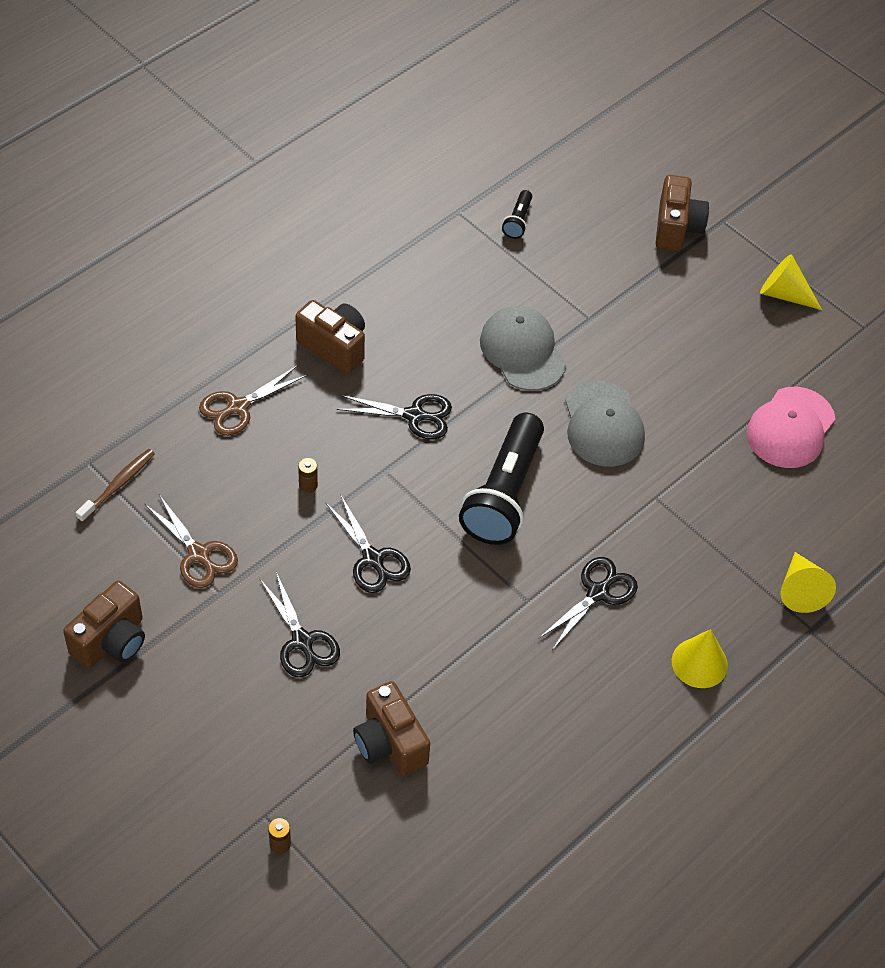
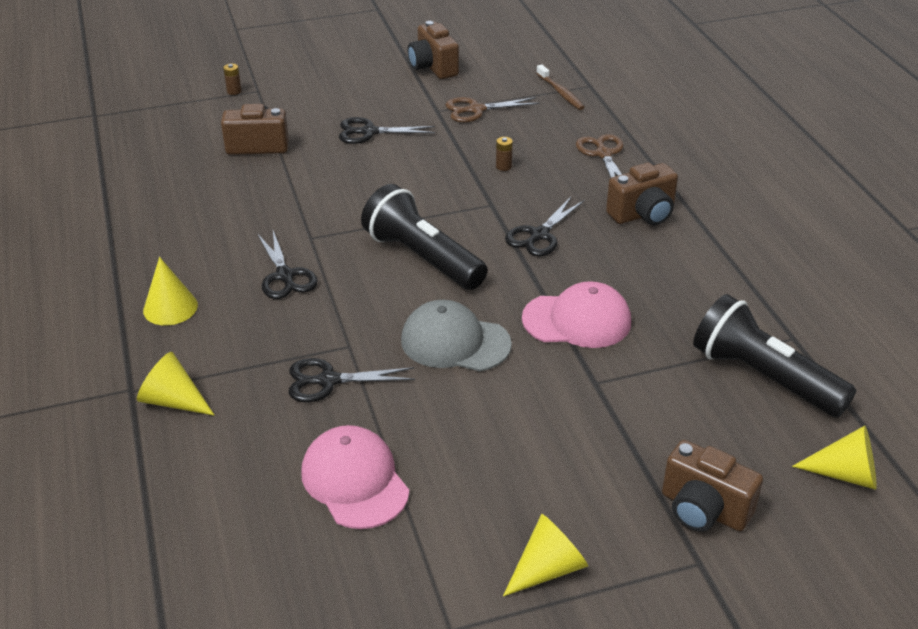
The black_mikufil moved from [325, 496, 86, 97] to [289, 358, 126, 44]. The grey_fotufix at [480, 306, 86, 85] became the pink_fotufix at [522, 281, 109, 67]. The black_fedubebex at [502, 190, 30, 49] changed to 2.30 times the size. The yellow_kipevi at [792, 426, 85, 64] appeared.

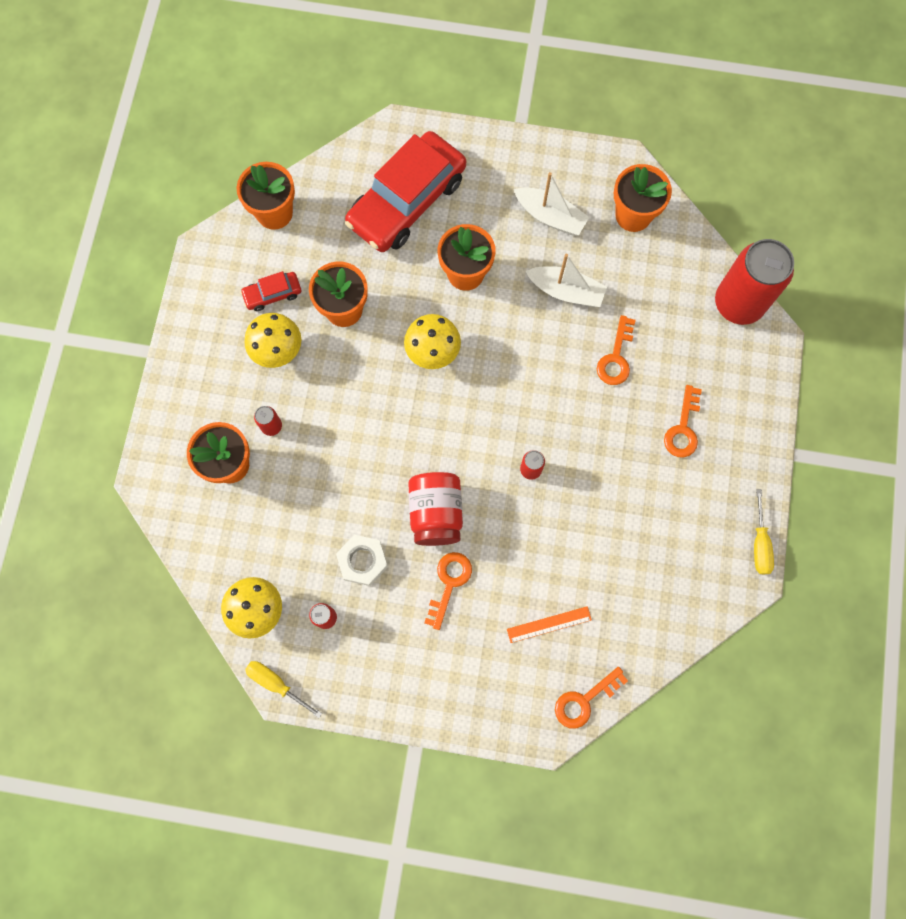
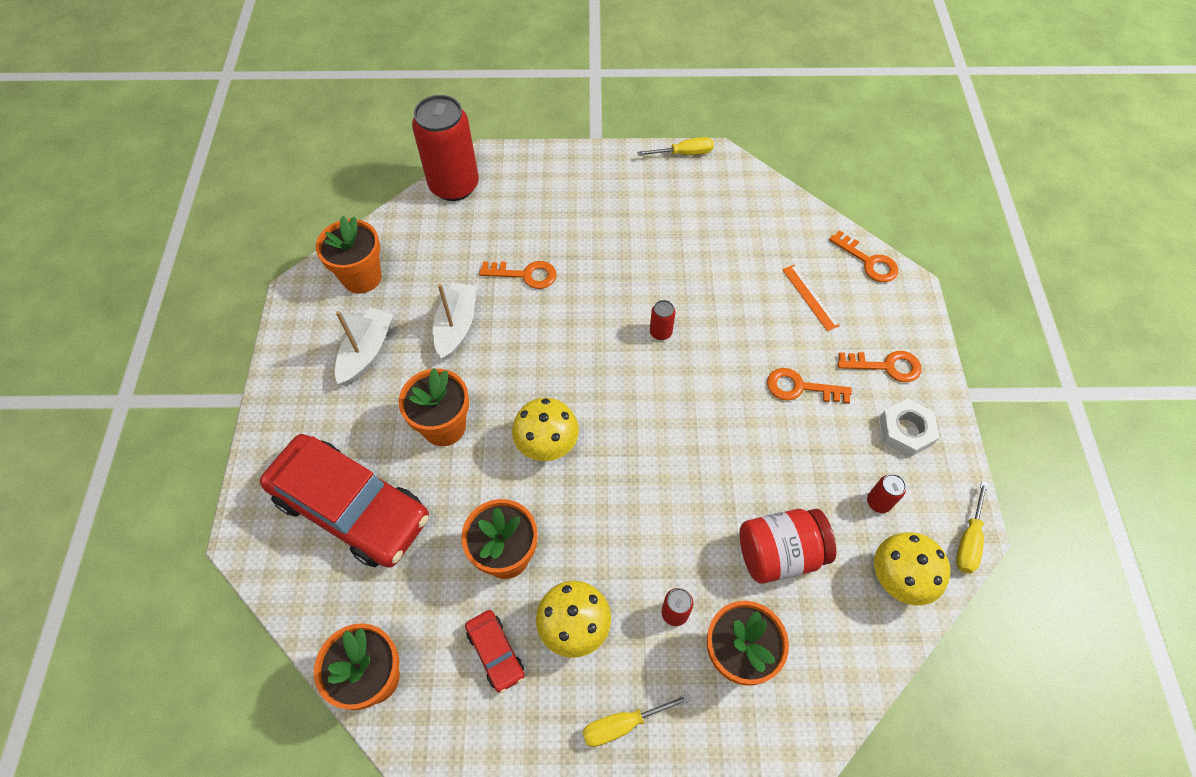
The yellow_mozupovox at [582, 694, 109, 53] appeared. The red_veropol moved from [408, 472, 55, 74] to [739, 509, 97, 75]. The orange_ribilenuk moved from [664, 385, 38, 72] to [838, 351, 83, 31]. The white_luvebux moved from [336, 535, 52, 51] to [880, 399, 59, 58].

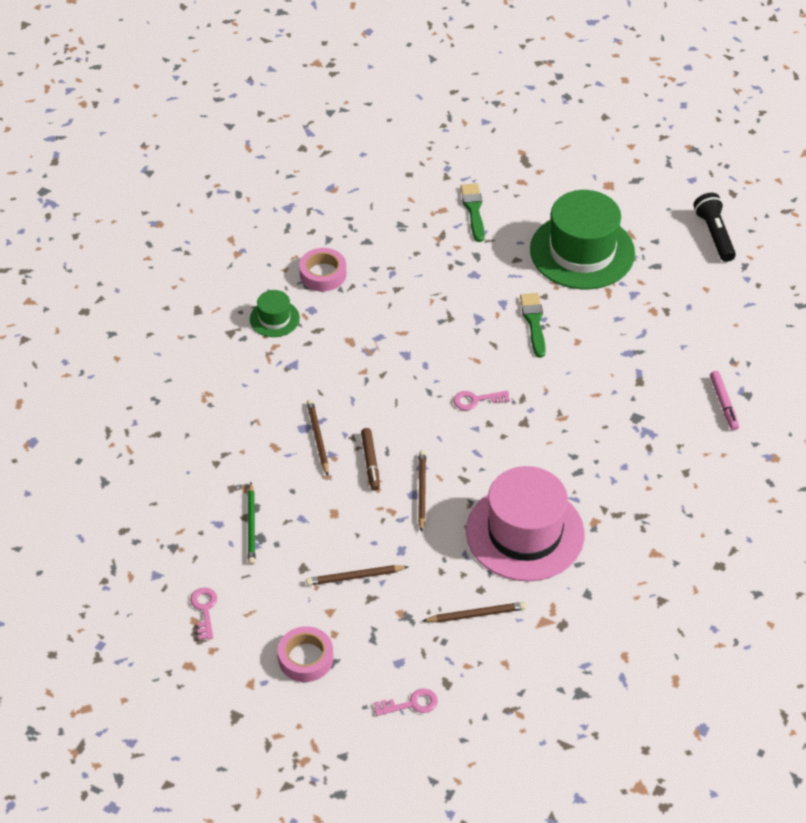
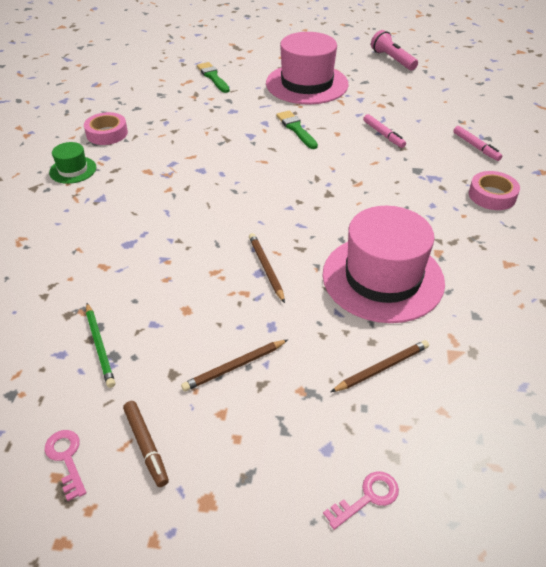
The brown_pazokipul moved from [361, 428, 19, 63] to [123, 401, 46, 86]. The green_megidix at [530, 190, 105, 99] became the pink_megidix at [266, 32, 83, 72]. The pink_pazokipul at [363, 114, 43, 34] appeared. The black_fedubebex at [693, 193, 43, 69] became the pink_fedubebex at [371, 30, 47, 40]. The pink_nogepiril moved from [278, 626, 55, 56] to [469, 171, 51, 39]. The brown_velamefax at [307, 400, 22, 76] disappeared. The pink_ribilenuk at [453, 391, 57, 20] disappeared.

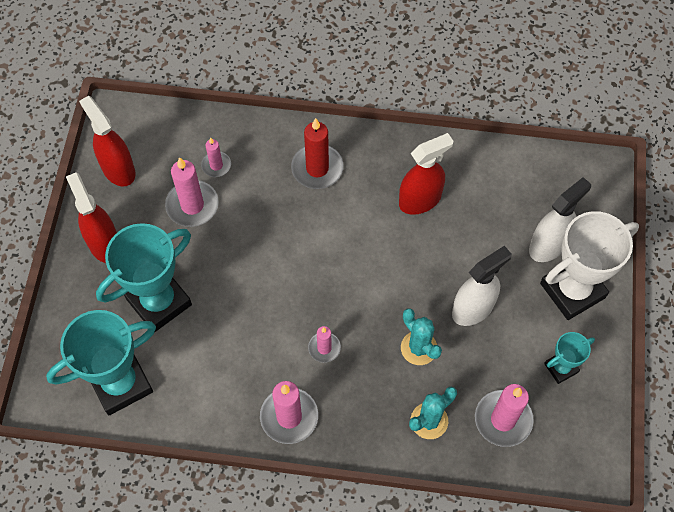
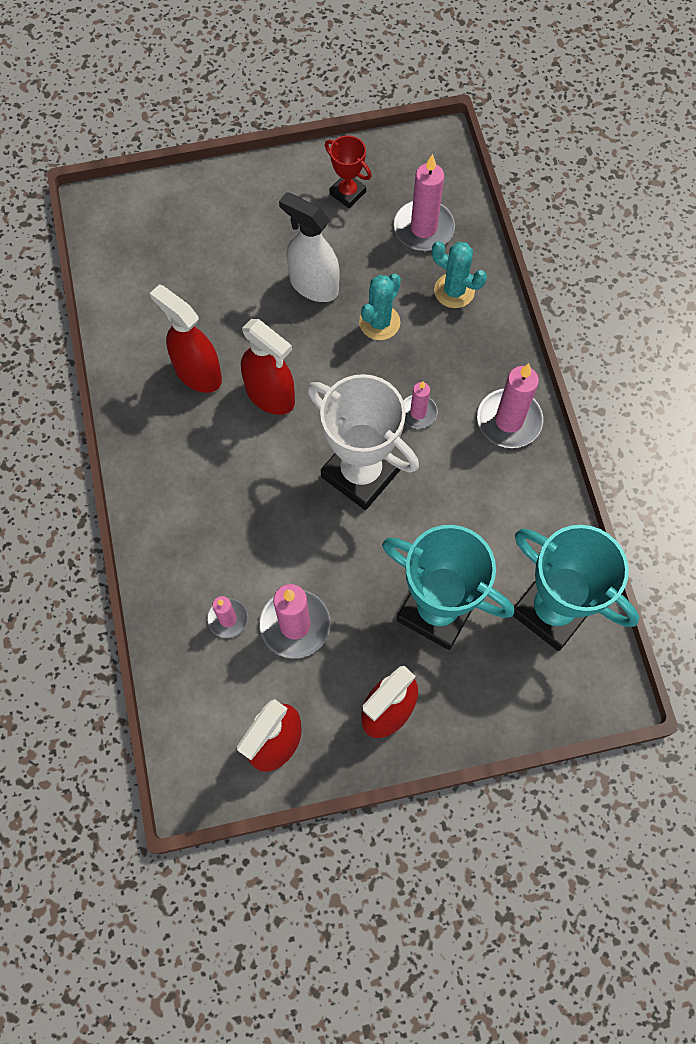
The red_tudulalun at [241, 319, 54, 96] appeared. The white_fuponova moved from [540, 211, 99, 109] to [307, 374, 112, 136]. The turquoise_fuponova at [544, 332, 51, 52] became the red_fuponova at [325, 135, 47, 73]. The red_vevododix at [291, 118, 53, 71] disappeared. The white_tudulalun at [529, 177, 62, 85] disappeared.

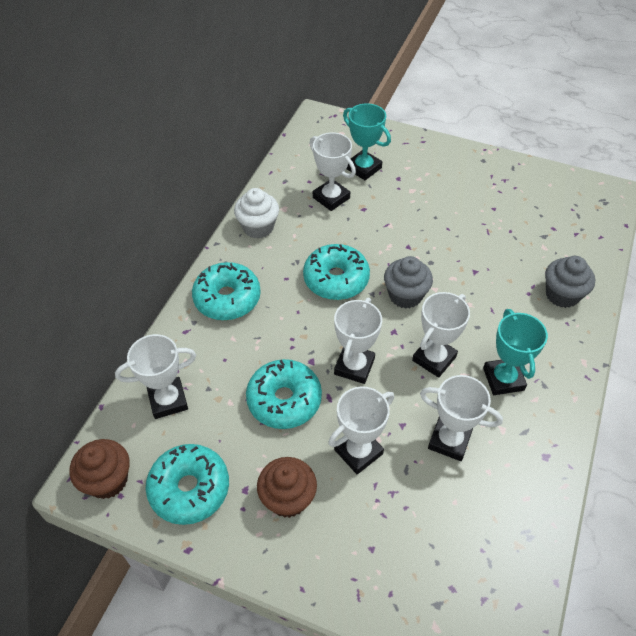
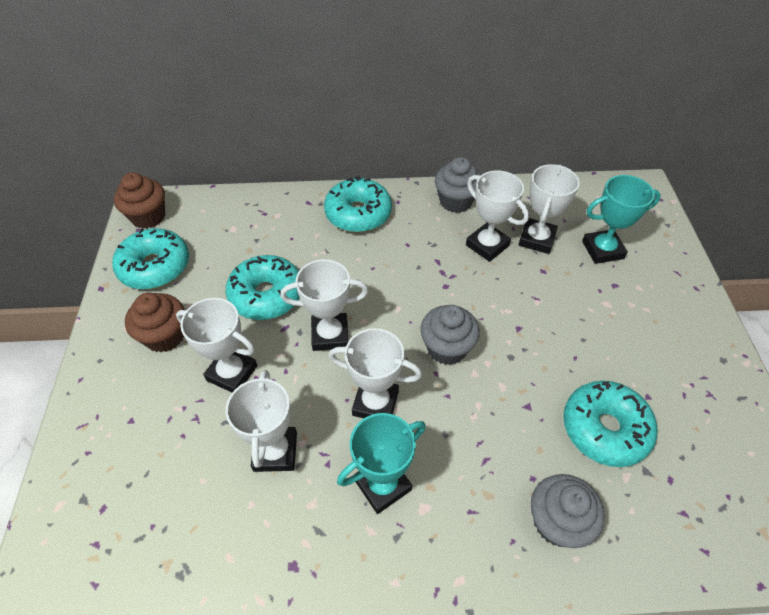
The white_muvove at [234, 188, 45, 51] became the grey_muvove at [435, 157, 46, 56]. The white_fuponova moved from [115, 334, 81, 85] to [466, 170, 63, 92]. The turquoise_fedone moved from [303, 244, 67, 56] to [563, 381, 94, 86]. The turquoise_fuponova at [343, 103, 48, 77] turned 60 degrees clockwise.

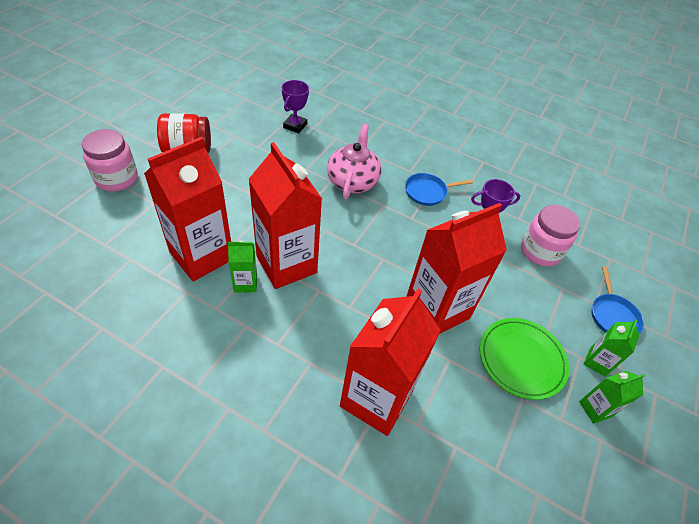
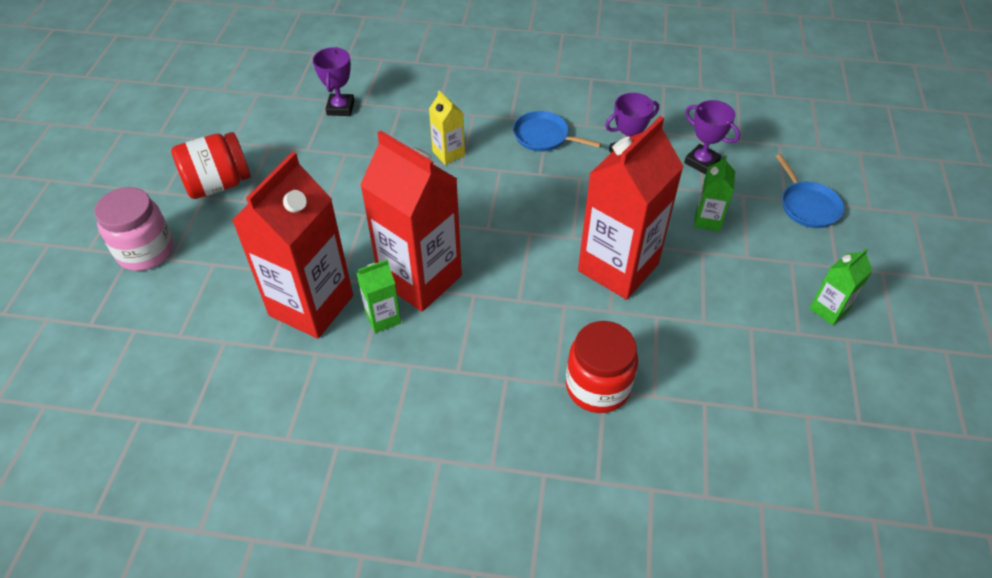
The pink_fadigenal at [327, 124, 54, 75] was replaced by the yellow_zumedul at [429, 91, 36, 74]. The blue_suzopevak at [405, 173, 68, 33] turned 60 degrees clockwise. The red_zumedul at [340, 288, 101, 148] was replaced by the red_veropol at [566, 321, 72, 92]. The pink_veropol at [521, 205, 59, 62] was replaced by the purple_fuponova at [684, 100, 56, 75]. The green_zumedul moved from [584, 320, 56, 57] to [694, 155, 41, 77]. The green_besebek at [480, 318, 89, 82] disappeared.

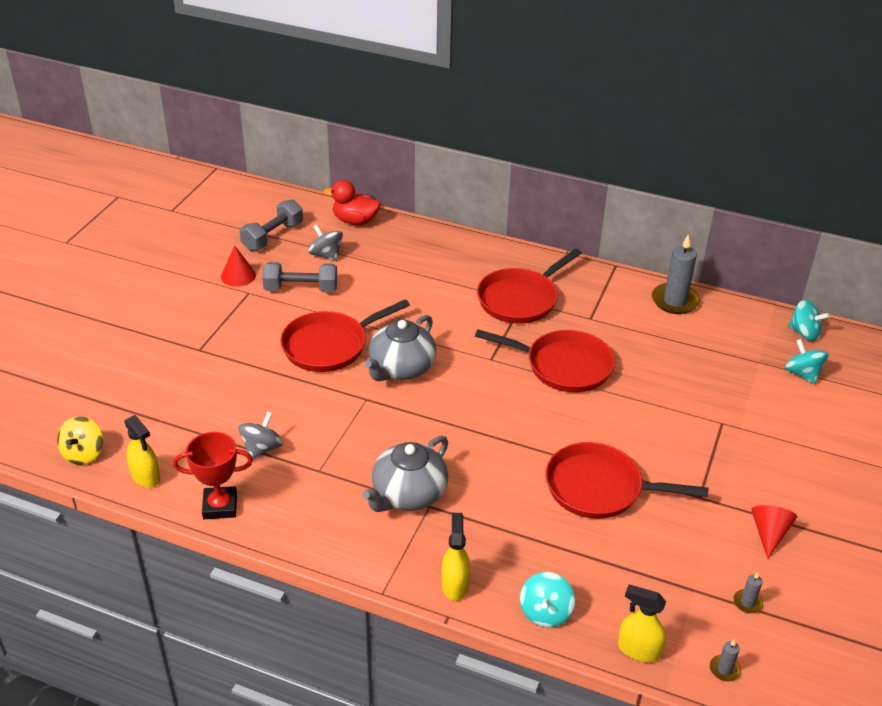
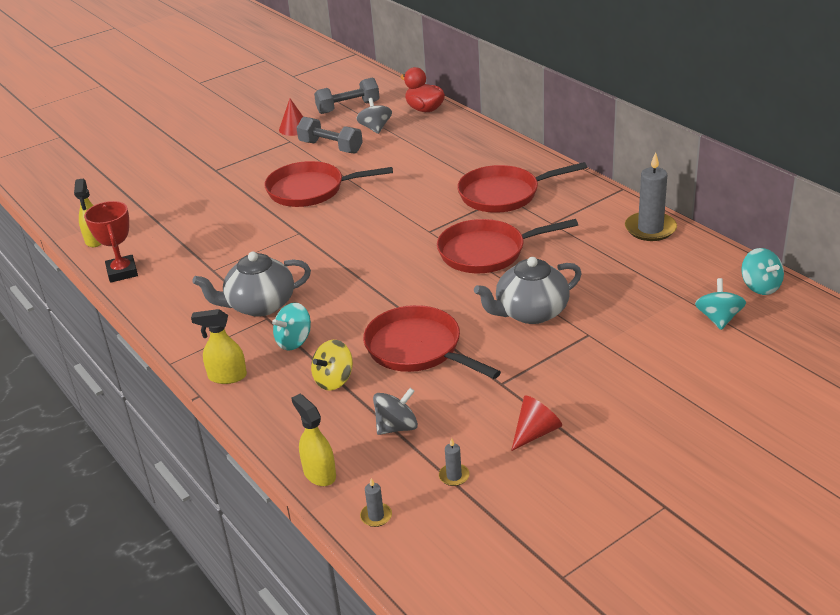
The red_fuponova at [173, 432, 80, 87] turned 45 degrees clockwise. The yellow_tudulalun at [441, 513, 29, 88] turned 120 degrees counterclockwise. The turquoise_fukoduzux moved from [520, 572, 55, 55] to [272, 303, 39, 48]. The yellow_fukoduzux moved from [57, 416, 46, 49] to [311, 340, 42, 51]. The grey_fukoduzux moved from [238, 412, 45, 47] to [373, 388, 45, 47]. The red_suzopevak at [475, 329, 140, 64] turned 120 degrees clockwise. The grey_fadigenal moved from [365, 315, 71, 66] to [474, 257, 108, 67].

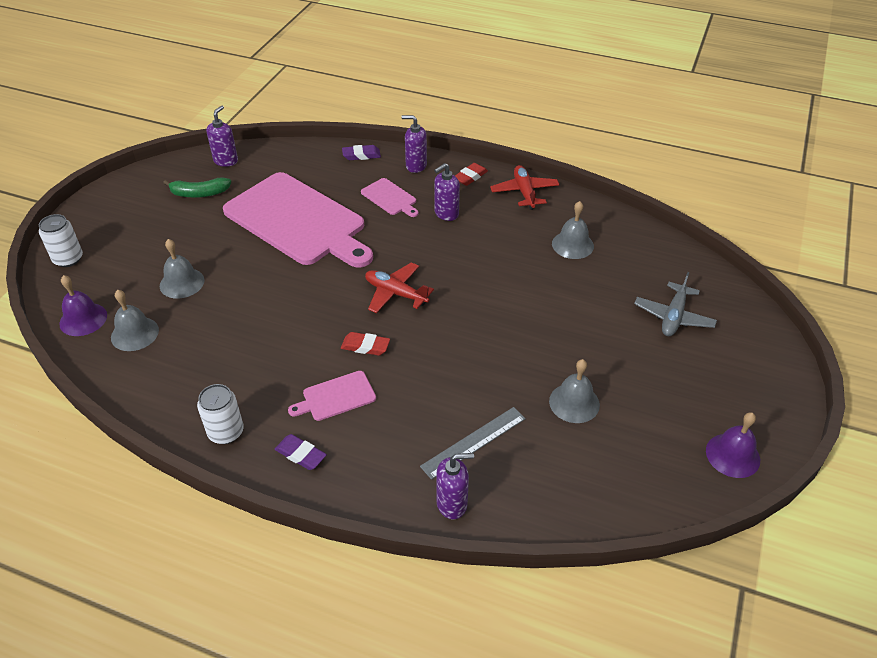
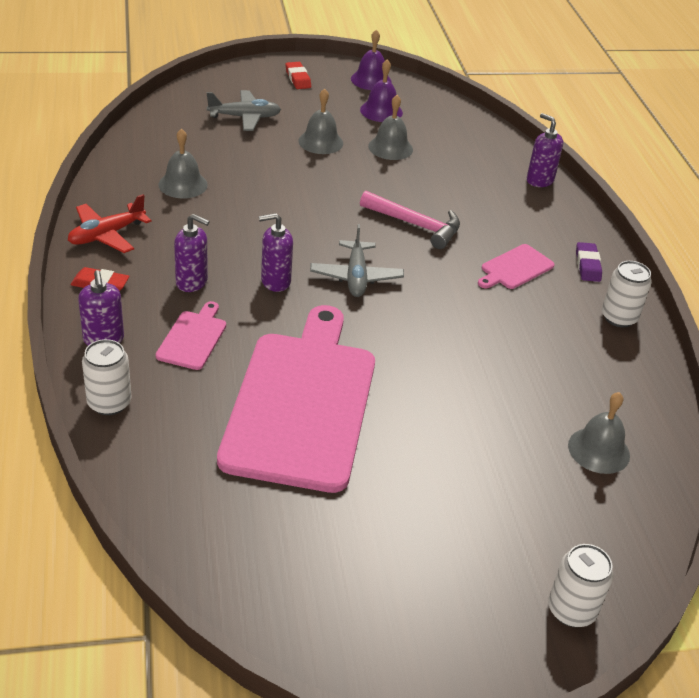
The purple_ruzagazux at [342, 145, 39, 15] was replaced by the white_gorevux at [82, 339, 50, 76]. The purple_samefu moved from [206, 106, 32, 61] to [259, 213, 34, 79]. The red_ruzagazux moved from [341, 332, 49, 24] to [286, 62, 25, 27]. The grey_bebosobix moved from [160, 239, 44, 60] to [298, 88, 45, 66]. The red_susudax at [365, 262, 69, 51] became the grey_susudax at [310, 224, 94, 73]. The purple_bebosobix moved from [59, 275, 48, 61] to [360, 59, 43, 63]. The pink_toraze at [360, 191, 100, 58] appeared. The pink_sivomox at [288, 371, 88, 50] turned 105 degrees clockwise. The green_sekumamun at [163, 177, 68, 21] disappeared. The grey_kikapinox at [420, 407, 106, 73] disappeared.

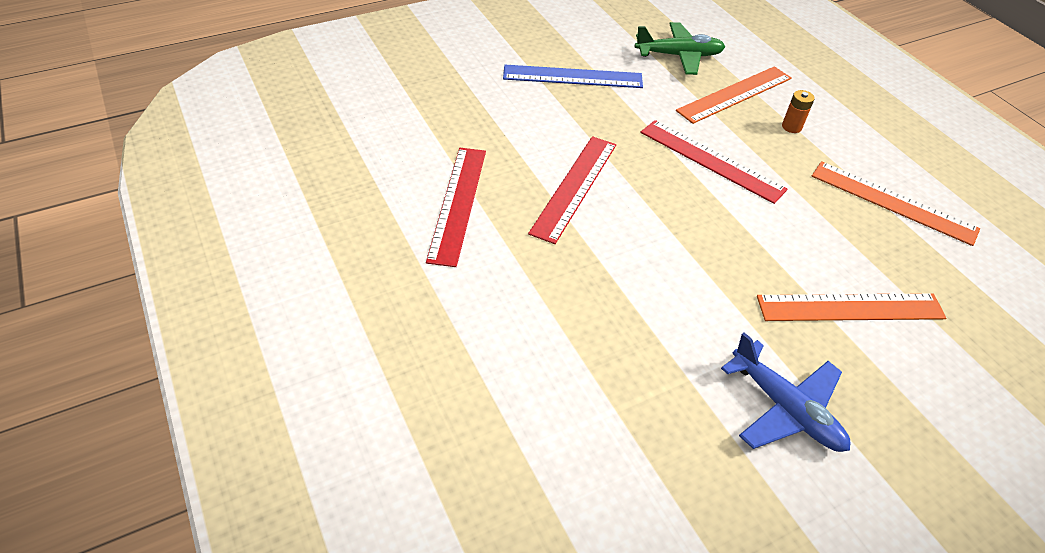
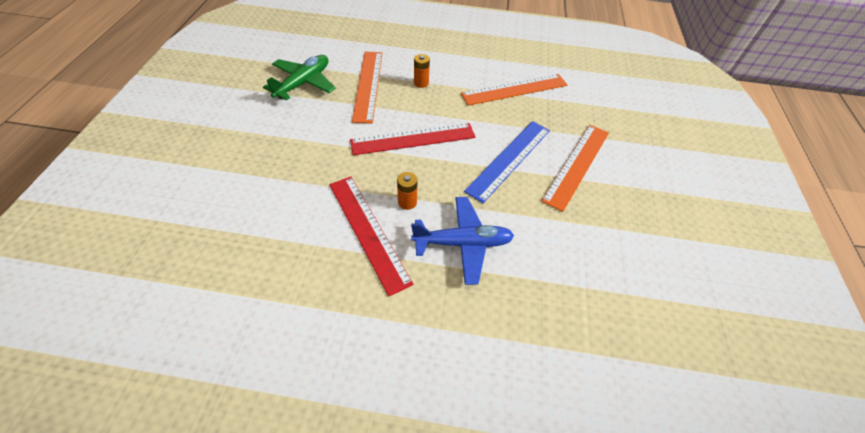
The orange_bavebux at [397, 172, 20, 38] appeared. The blue_susudax moved from [721, 333, 129, 119] to [411, 197, 103, 88]. The blue_kikapinox moved from [503, 65, 140, 23] to [464, 121, 86, 82]. The red_kikapinox at [426, 148, 60, 119] disappeared.

